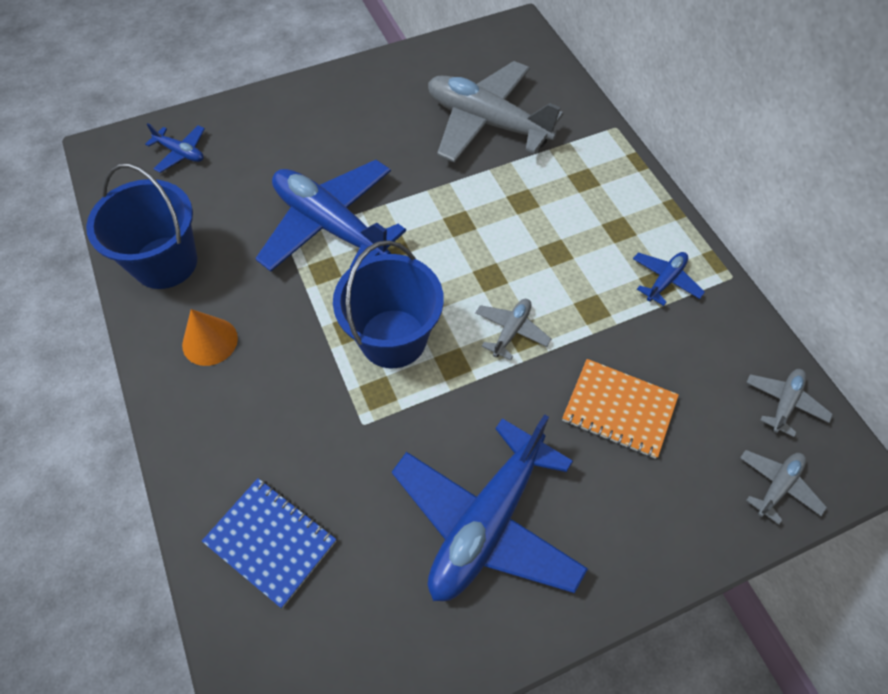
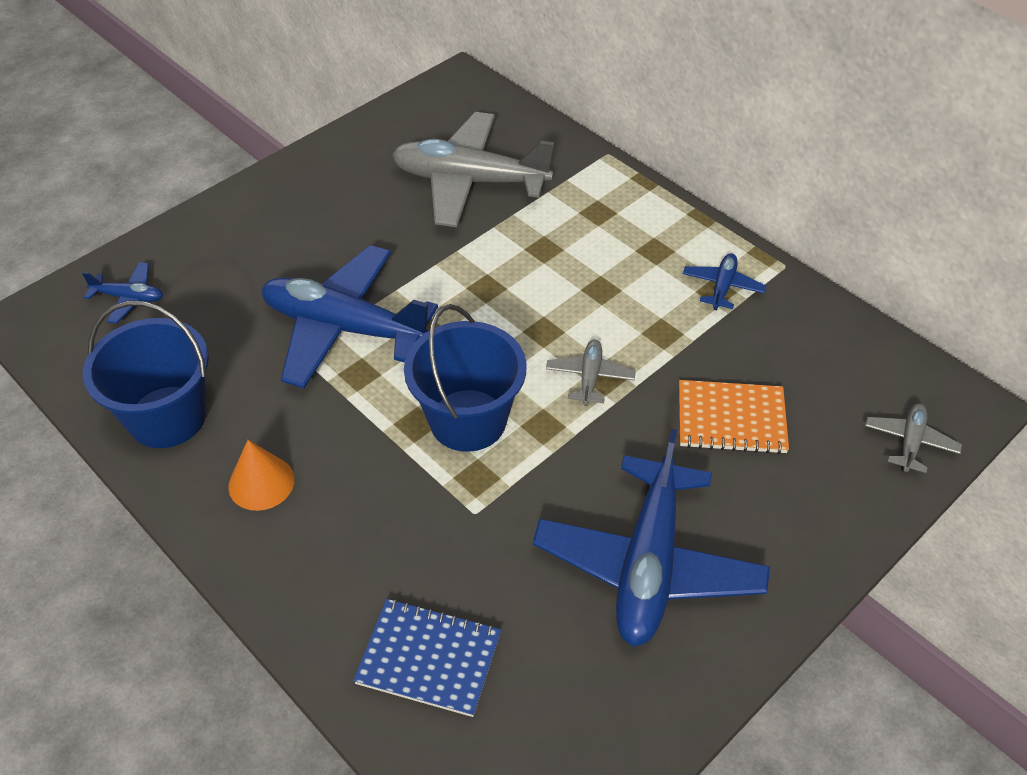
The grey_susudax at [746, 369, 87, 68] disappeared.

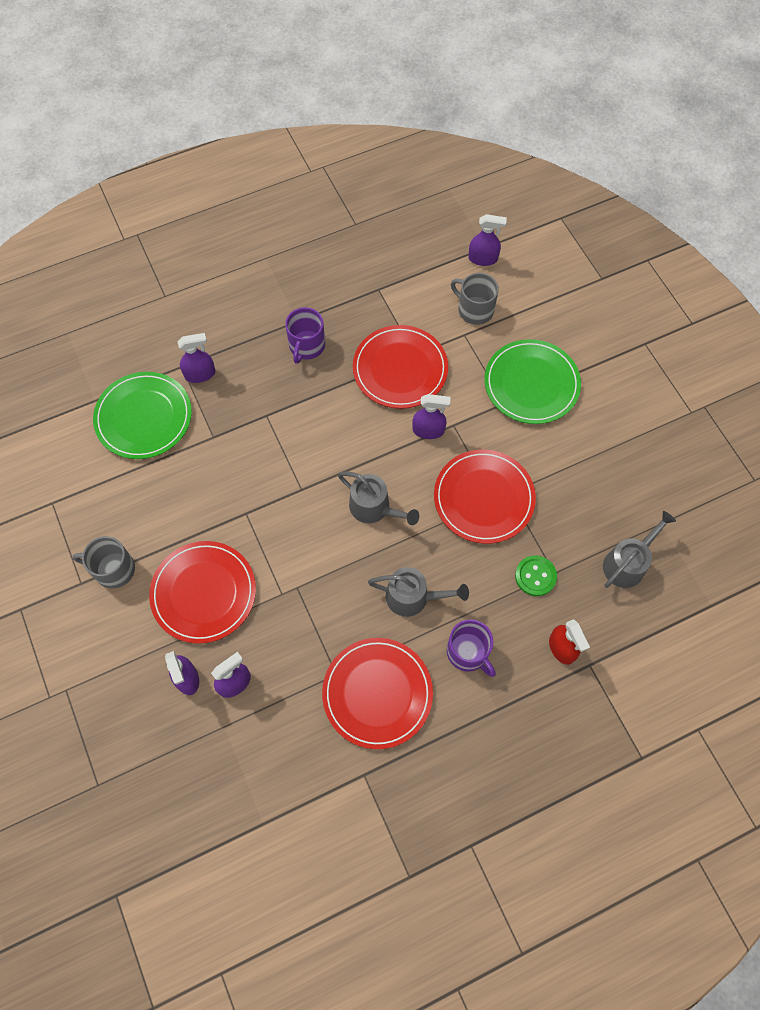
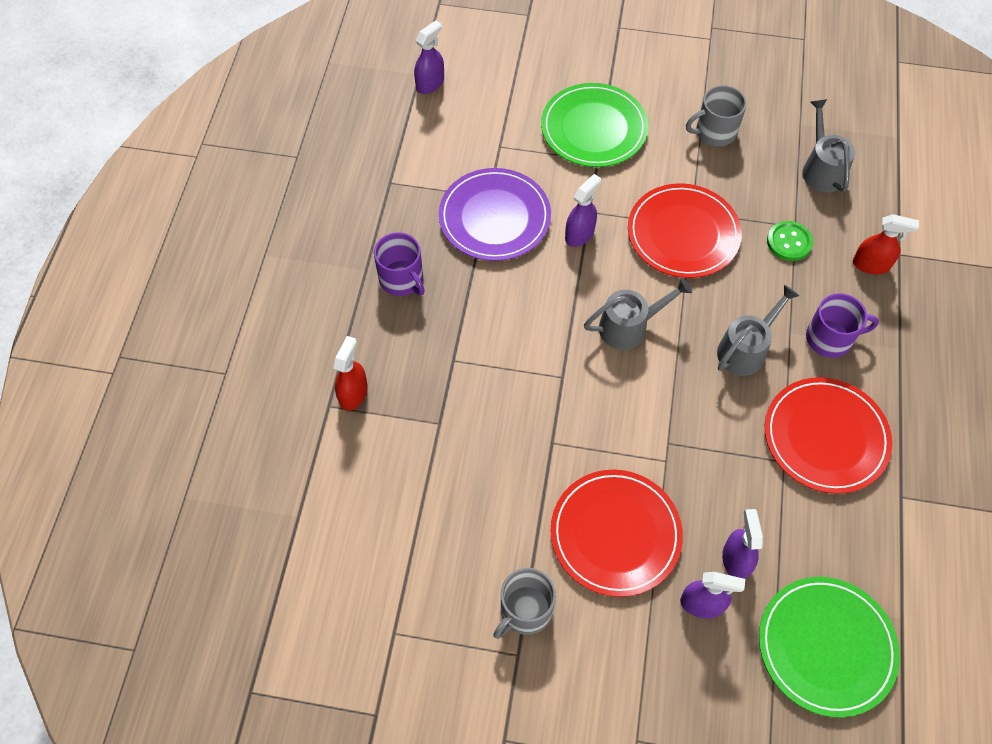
The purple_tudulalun at [177, 333, 38, 50] became the red_tudulalun at [333, 336, 35, 75]. The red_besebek at [353, 325, 95, 84] became the purple_besebek at [439, 168, 112, 93]. The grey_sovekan moved from [451, 273, 48, 52] to [686, 85, 61, 61]. The green_besebek moved from [93, 372, 99, 87] to [759, 577, 141, 141].

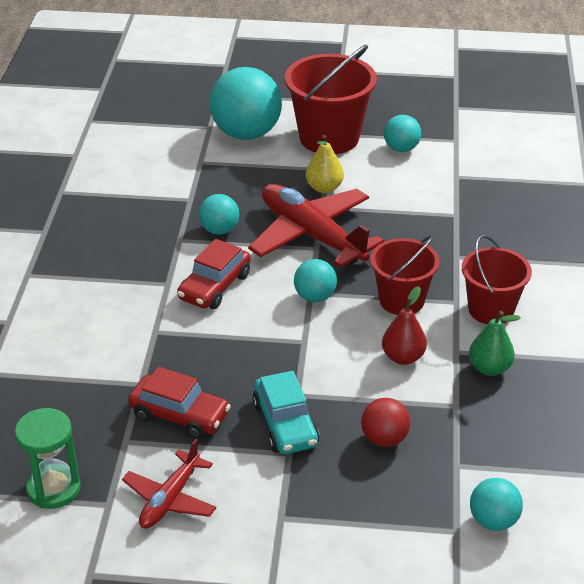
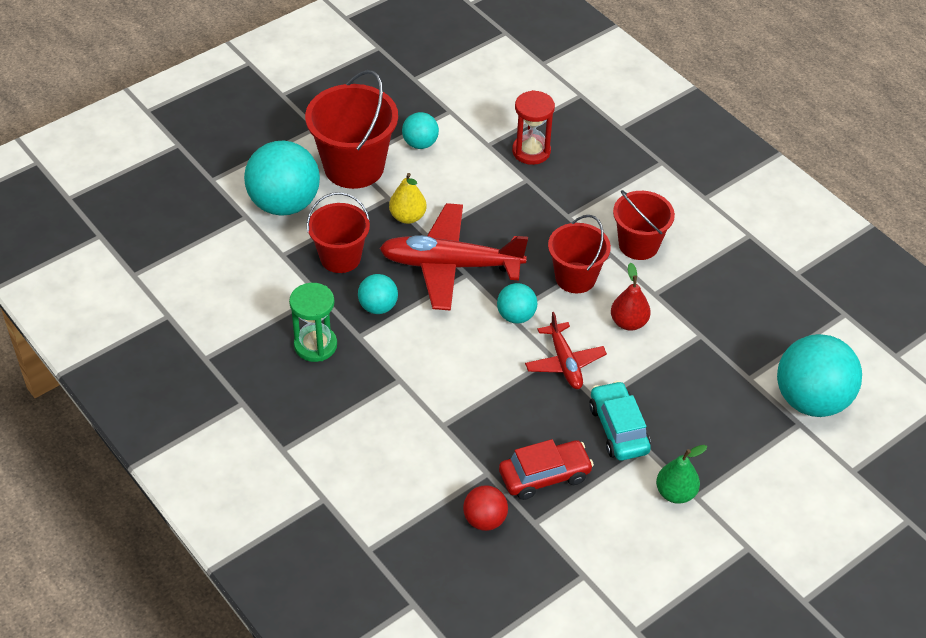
The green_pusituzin moved from [15, 408, 66, 101] to [289, 283, 48, 79]. The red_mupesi at [307, 192, 63, 81] appeared. The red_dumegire moved from [361, 398, 49, 49] to [463, 485, 45, 46]. The red_pusituzin at [512, 90, 43, 75] appeared. The red_susudax moved from [122, 439, 94, 90] to [525, 312, 82, 77]. The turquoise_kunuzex at [253, 371, 67, 83] turned 135 degrees counterclockwise. The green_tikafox moved from [469, 311, 52, 65] to [656, 445, 51, 59]. The turquoise_dumegire at [470, 478, 53, 53] changed to 1.95 times the size. The red_kunuzex at [177, 239, 74, 70] disappeared.

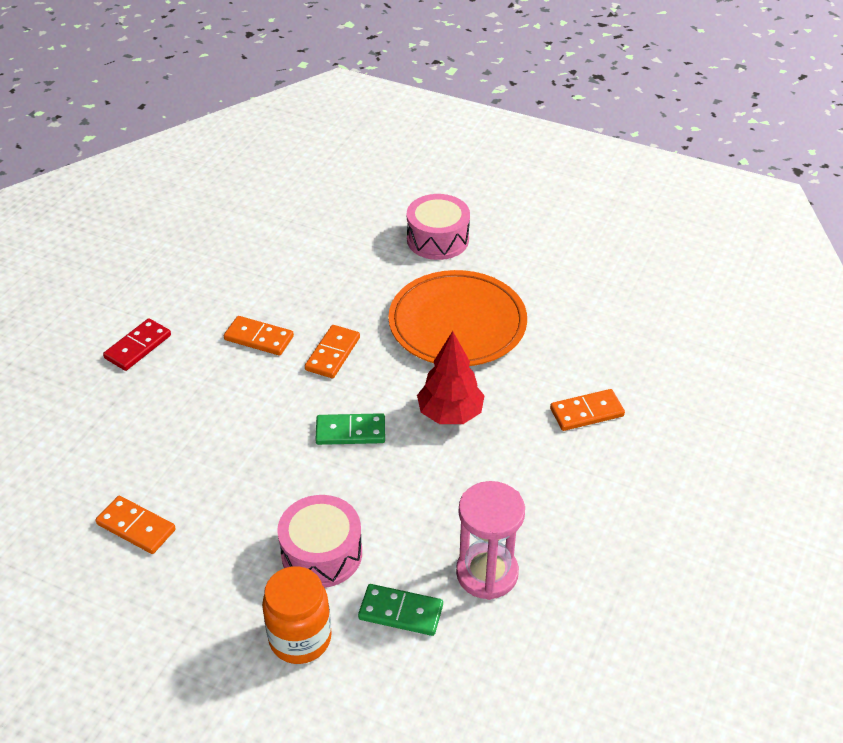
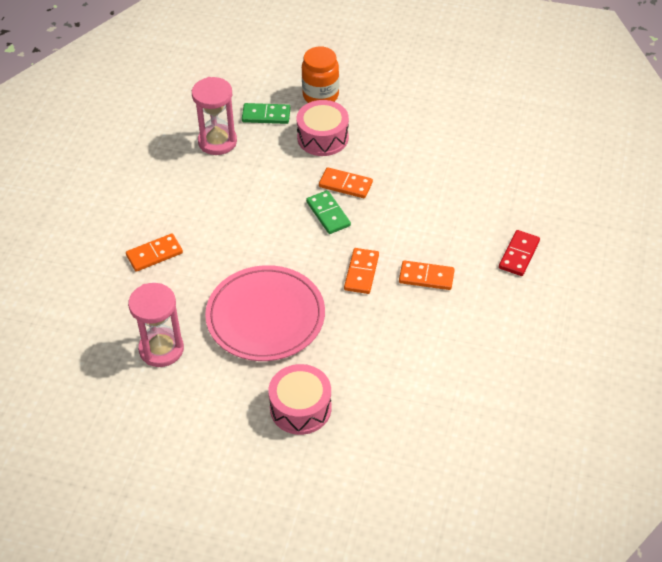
The pink_pusituzin at [128, 283, 56, 84] appeared. The orange_besebek at [388, 270, 139, 96] became the pink_besebek at [205, 265, 120, 96]. The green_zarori at [315, 413, 70, 32] turned 75 degrees clockwise. The orange_zarori moved from [95, 496, 81, 58] to [319, 167, 54, 31]. The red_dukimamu at [417, 331, 68, 93] disappeared.

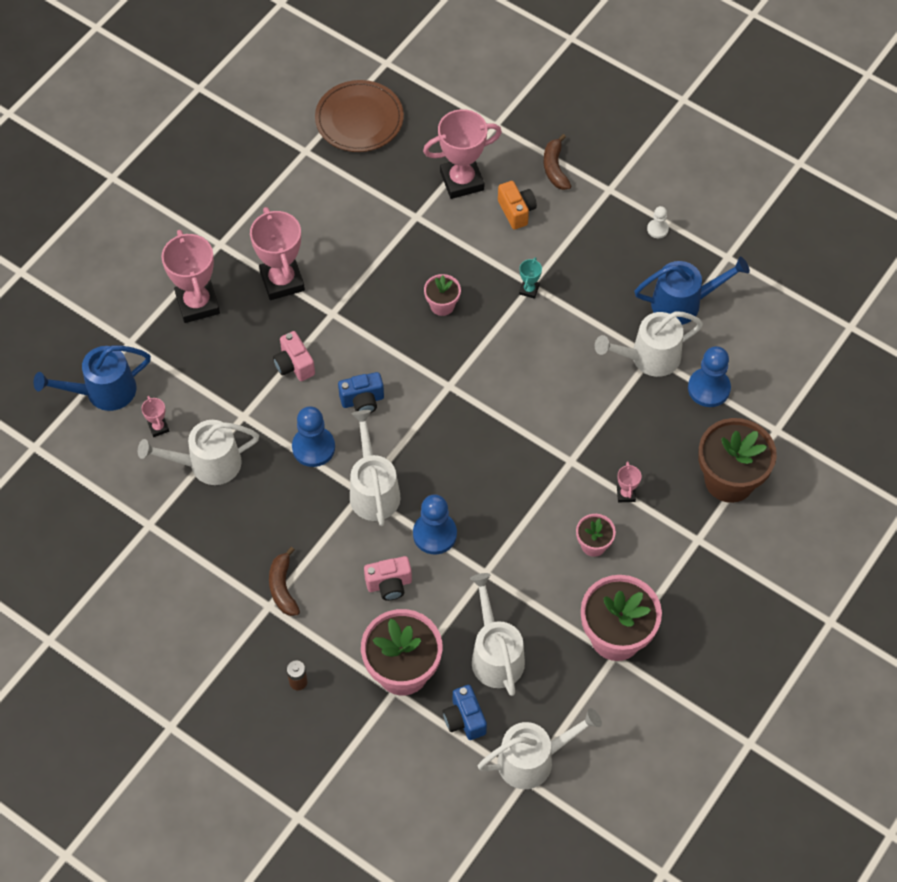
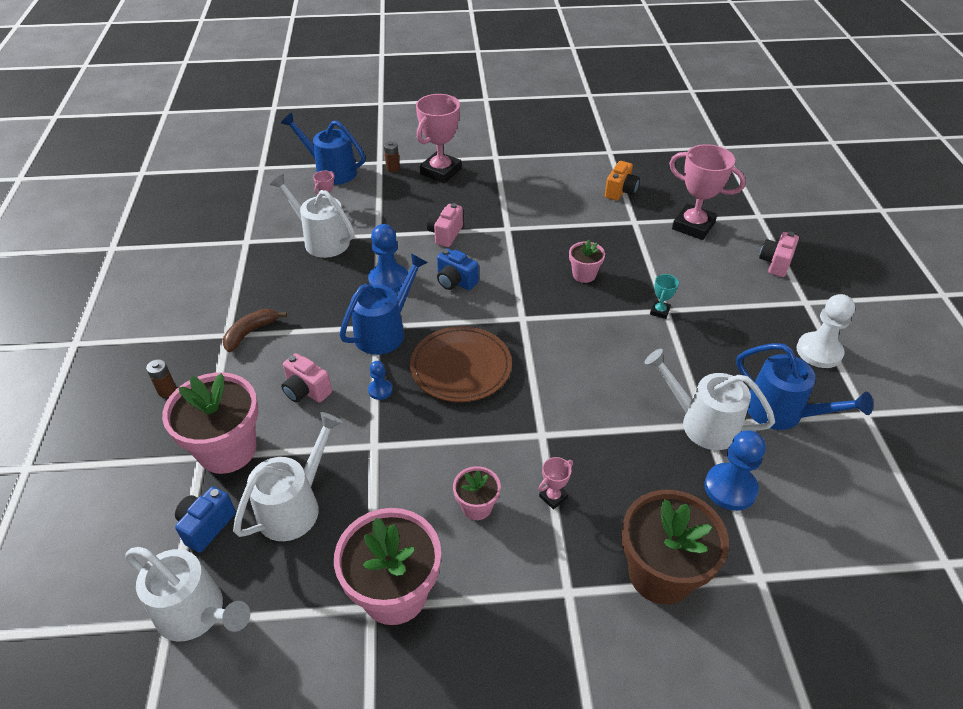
The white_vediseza at [350, 410, 51, 116] became the blue_vediseza at [340, 253, 88, 102]. The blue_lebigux at [413, 494, 44, 60] changed to 0.53 times the size. The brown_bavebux at [384, 141, 16, 31] appeared. The brown_besebek moved from [315, 80, 89, 72] to [410, 326, 102, 76]. The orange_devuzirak moved from [498, 181, 39, 49] to [605, 161, 35, 40]. The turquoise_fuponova at [519, 257, 23, 42] turned 45 degrees counterclockwise. The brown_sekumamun at [544, 134, 27, 56] was replaced by the pink_devuzirak at [759, 232, 40, 45]. The white_lebigux at [647, 206, 22, 32] changed to 1.89 times the size. The pink_fuponova at [250, 207, 55, 93] disappeared.

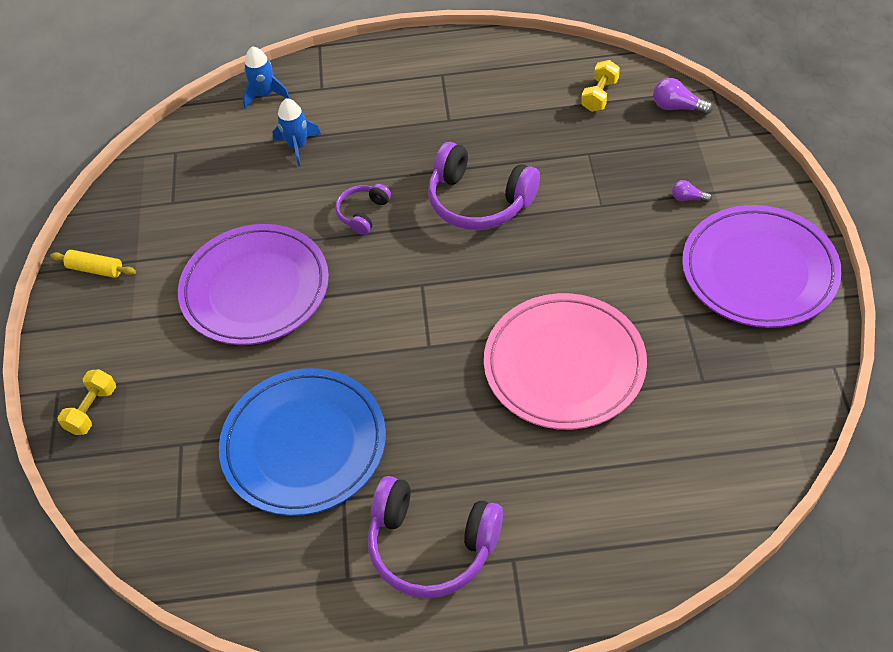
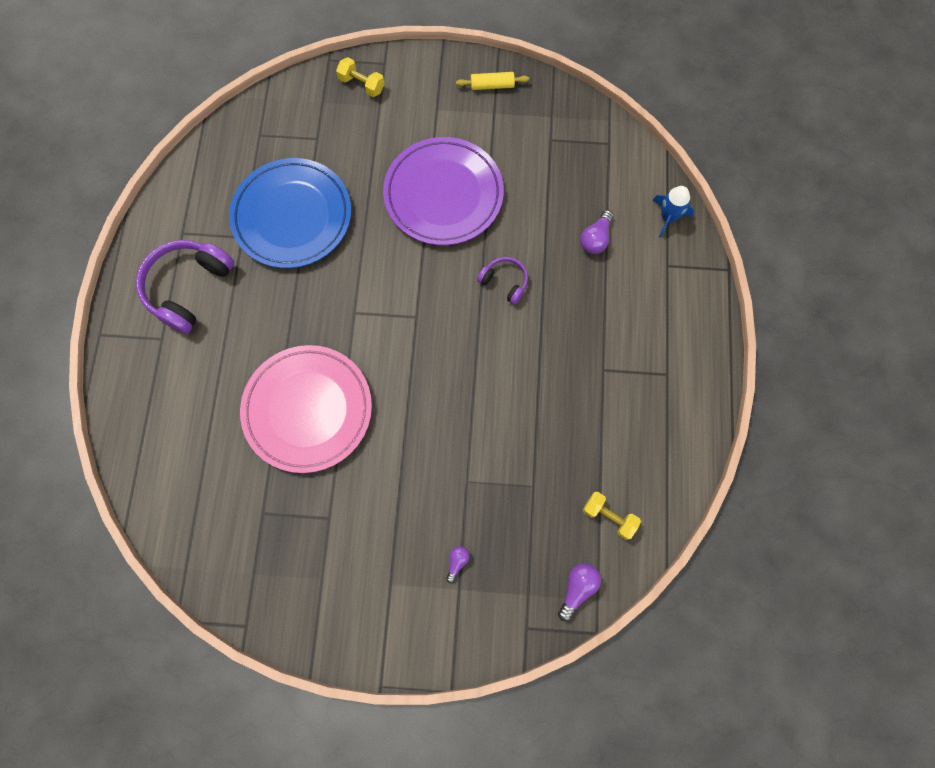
The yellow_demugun at [50, 250, 86, 28] turned 60 degrees clockwise. The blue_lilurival at [273, 98, 48, 68] was replaced by the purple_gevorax at [580, 210, 33, 44]. The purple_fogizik at [428, 142, 112, 88] disappeared. The purple_besebek at [682, 205, 160, 123] disappeared.

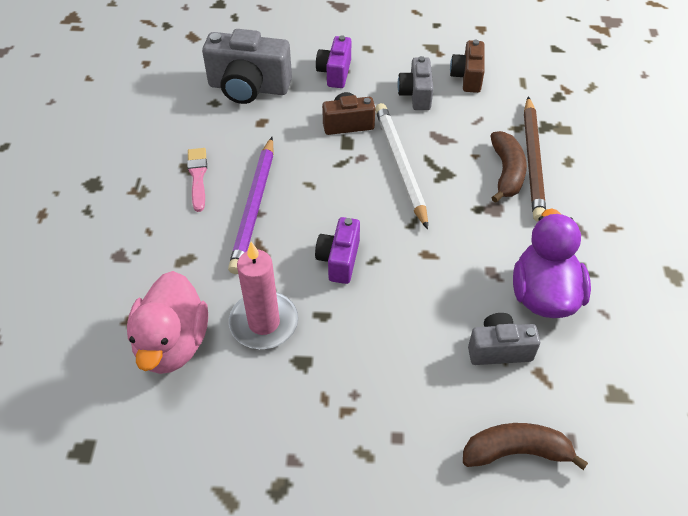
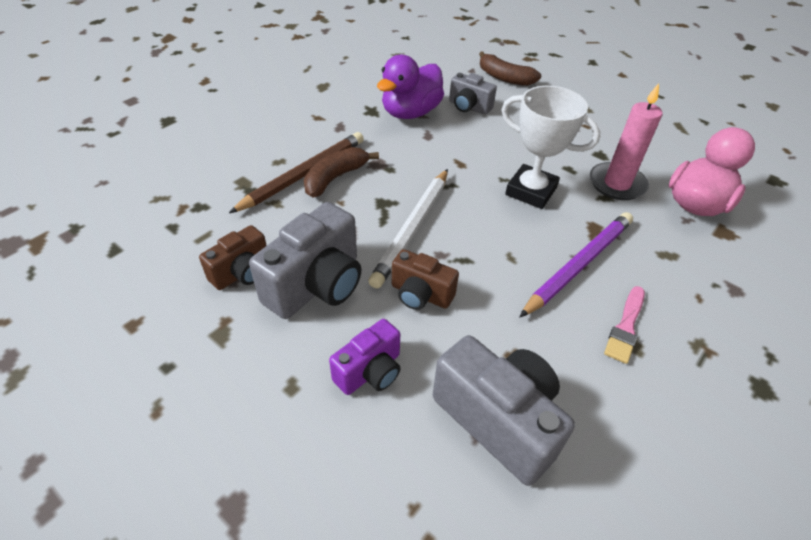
The grey_devuzirak at [397, 56, 36, 54] changed to 1.69 times the size. The purple_devuzirak at [315, 217, 45, 67] was replaced by the white_fuponova at [501, 86, 99, 123].

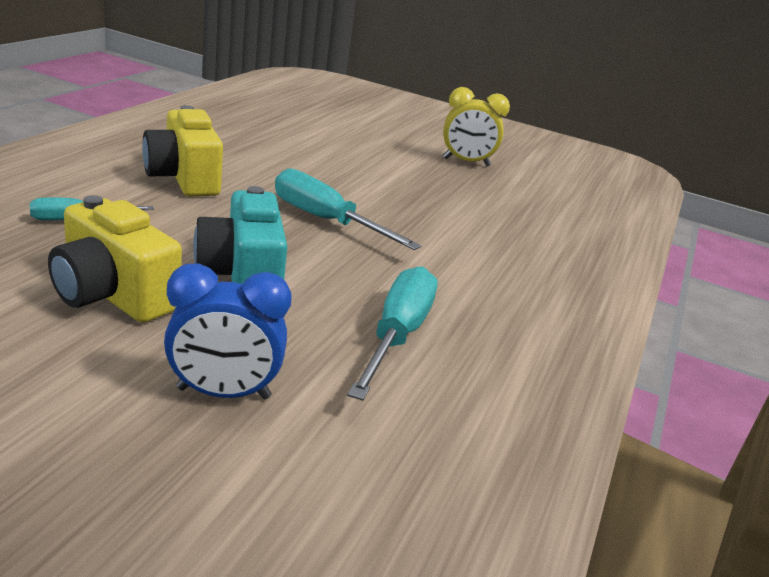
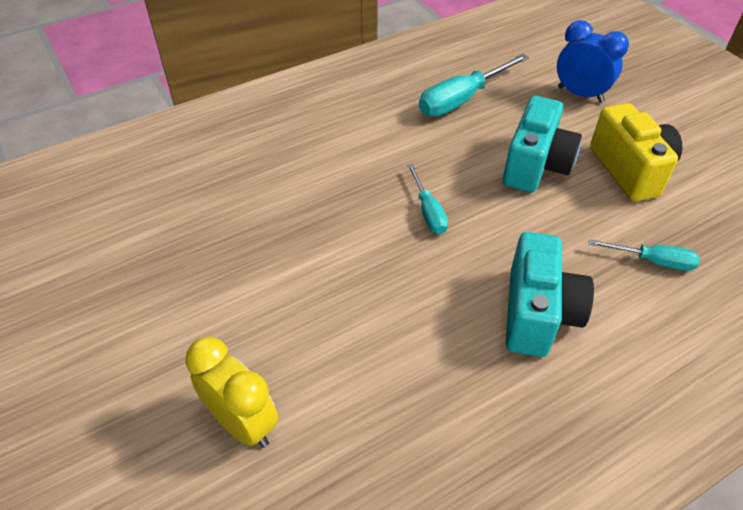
The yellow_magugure moved from [443, 87, 67, 80] to [185, 337, 93, 111]. The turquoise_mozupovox at [275, 168, 146, 82] changed to 0.58 times the size. The yellow_devuzirak at [142, 105, 81, 91] became the turquoise_devuzirak at [506, 232, 88, 125].

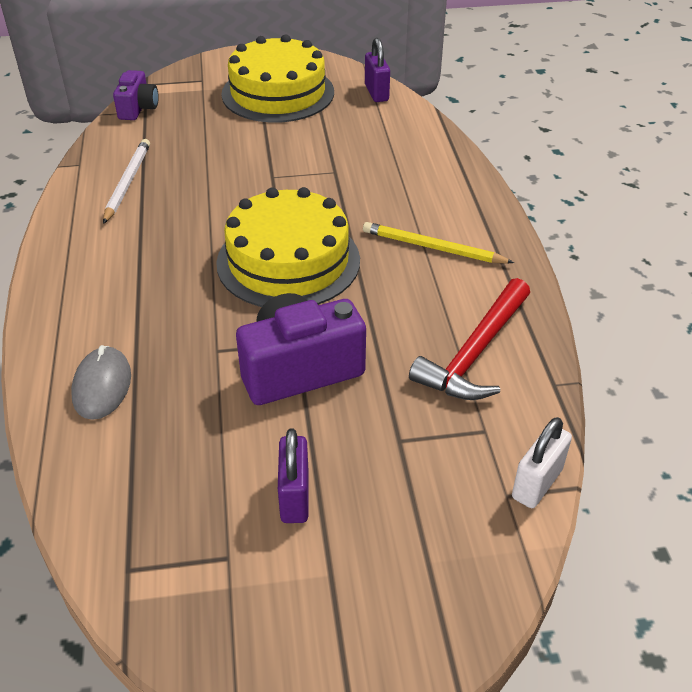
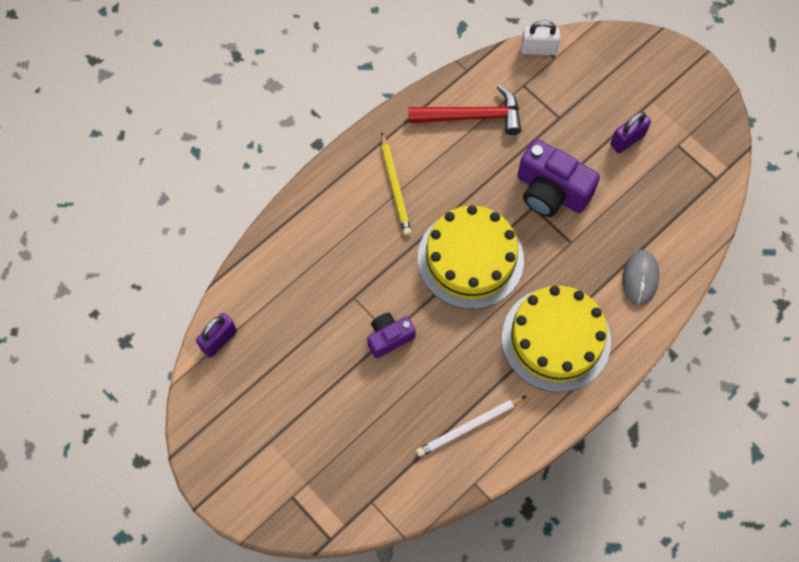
The purple_devuzirak moved from [113, 70, 46, 50] to [367, 313, 49, 45]. The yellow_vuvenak moved from [221, 34, 113, 89] to [502, 286, 109, 106]. The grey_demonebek at [71, 345, 60, 75] turned 45 degrees counterclockwise.

